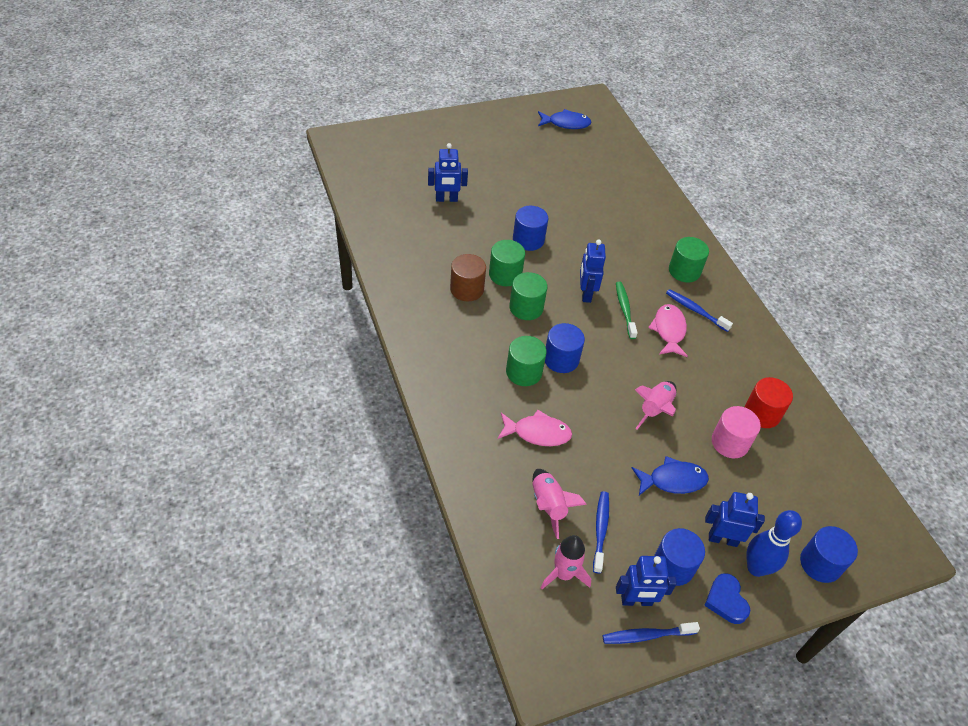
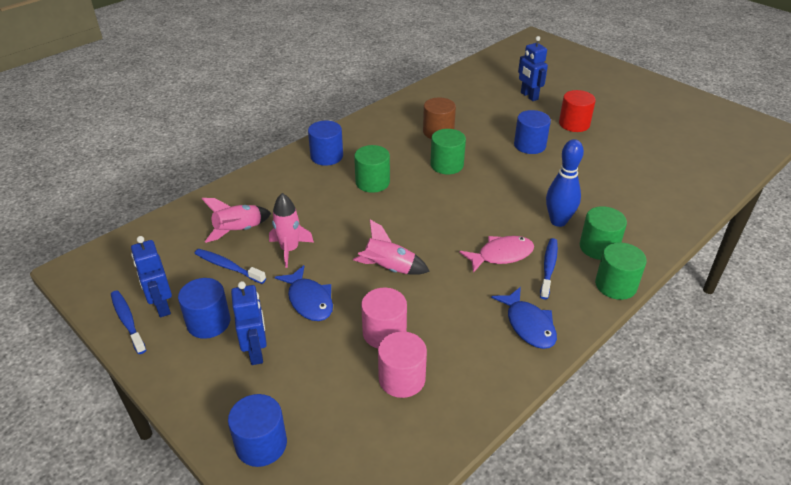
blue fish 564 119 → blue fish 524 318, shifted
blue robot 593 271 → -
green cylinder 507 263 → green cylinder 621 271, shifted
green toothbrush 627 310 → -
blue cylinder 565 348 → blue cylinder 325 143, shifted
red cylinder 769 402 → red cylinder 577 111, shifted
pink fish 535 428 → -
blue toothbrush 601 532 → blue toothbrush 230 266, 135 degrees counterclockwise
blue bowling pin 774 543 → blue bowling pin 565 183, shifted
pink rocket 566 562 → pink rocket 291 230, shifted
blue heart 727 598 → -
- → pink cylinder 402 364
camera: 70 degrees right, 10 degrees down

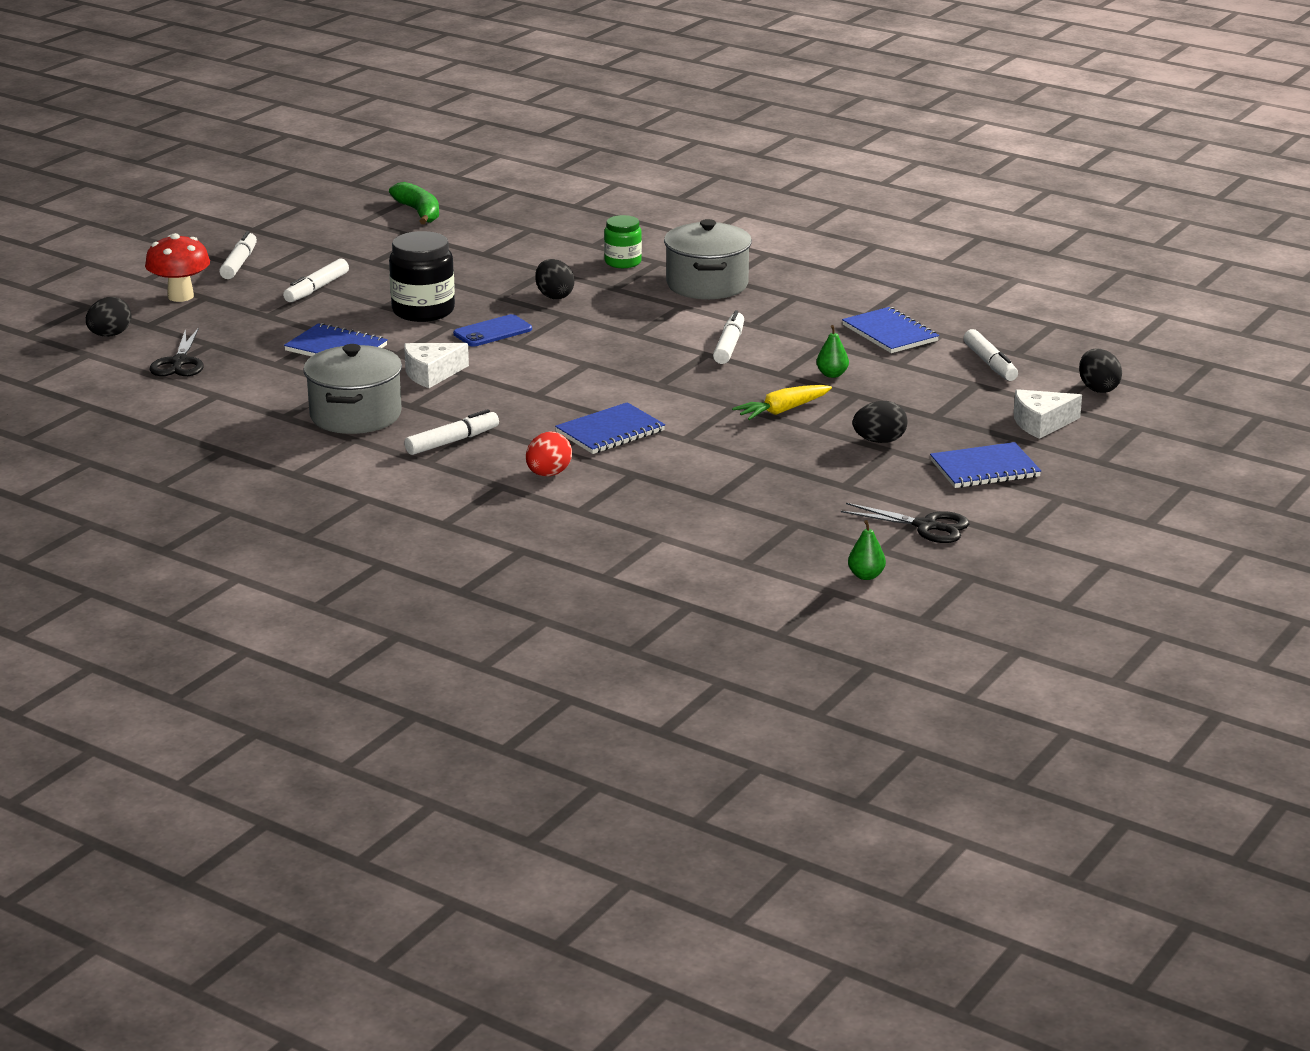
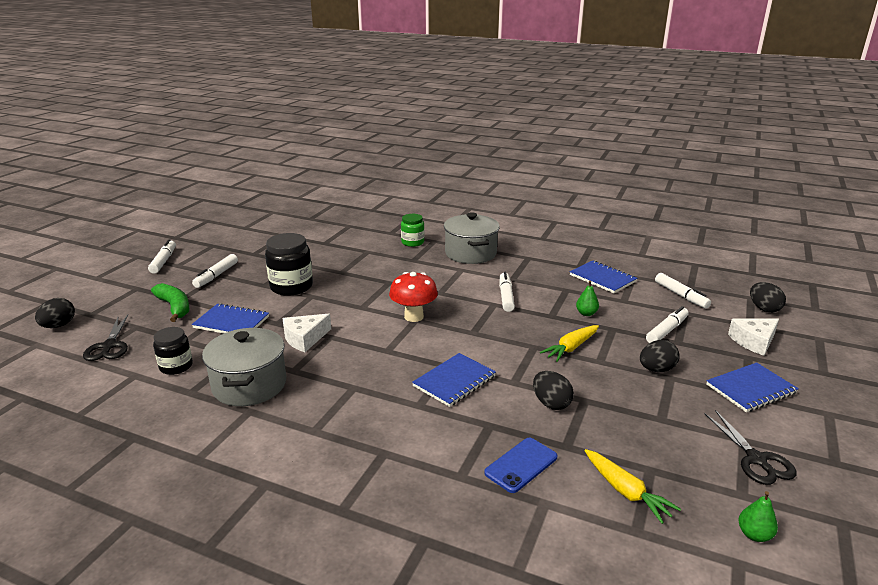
green banana 414 203 → green banana 170 302, shifted
red mushroom 177 267 → red mushroom 413 297, shifted
black egg 555 279 → black egg 553 390, shifted
blue phone 492 330 → blue phone 520 465, shifted
white marker 451 432 → white marker 667 324, shifted
red egg 549 454 → -
black scissors 905 523 → black scissors 751 447, 60 degrees clockwise
- → black jar 173 351
- → yellow carrot 633 486
camera: 10 degrees left, 0 degrees up

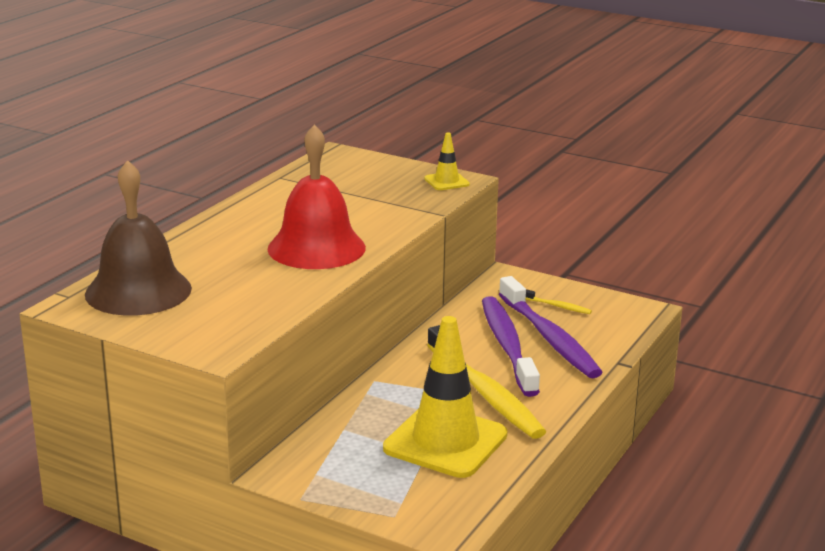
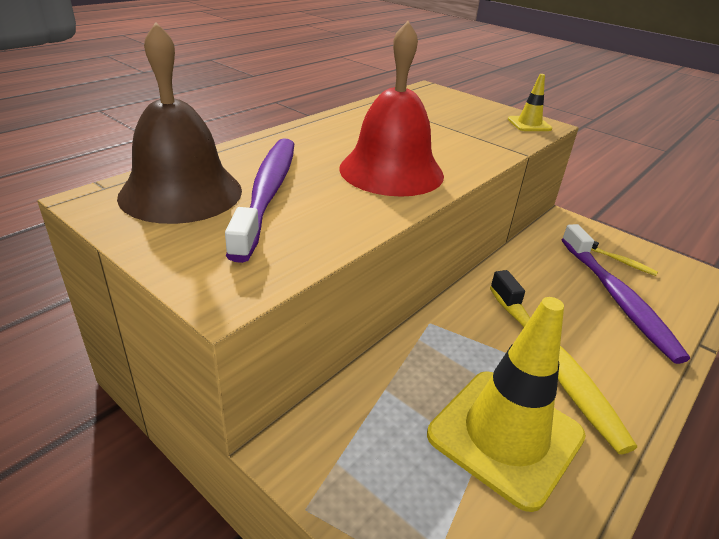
purple toothbrush 511 346 → purple toothbrush 259 200, shifted
camera: 10 degrees right, 10 degrees up

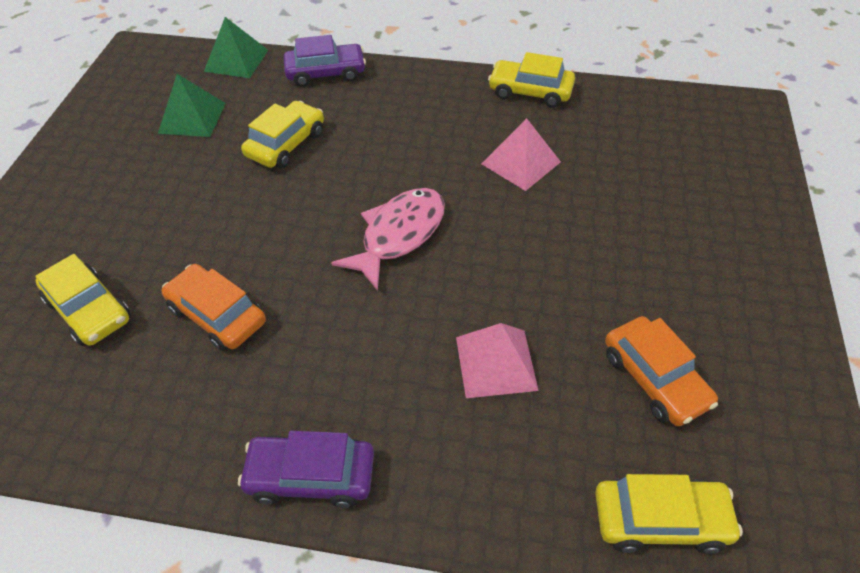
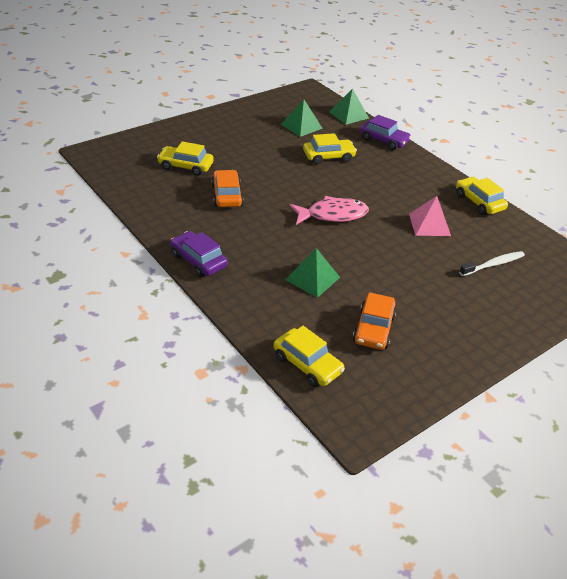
yellow car 83 300 → yellow car 185 158, 105 degrees clockwise
pink pyramid 497 360 → green pyramid 312 273
- → white toothbrush 492 263
camera: 40 degrees right, 10 degrees down

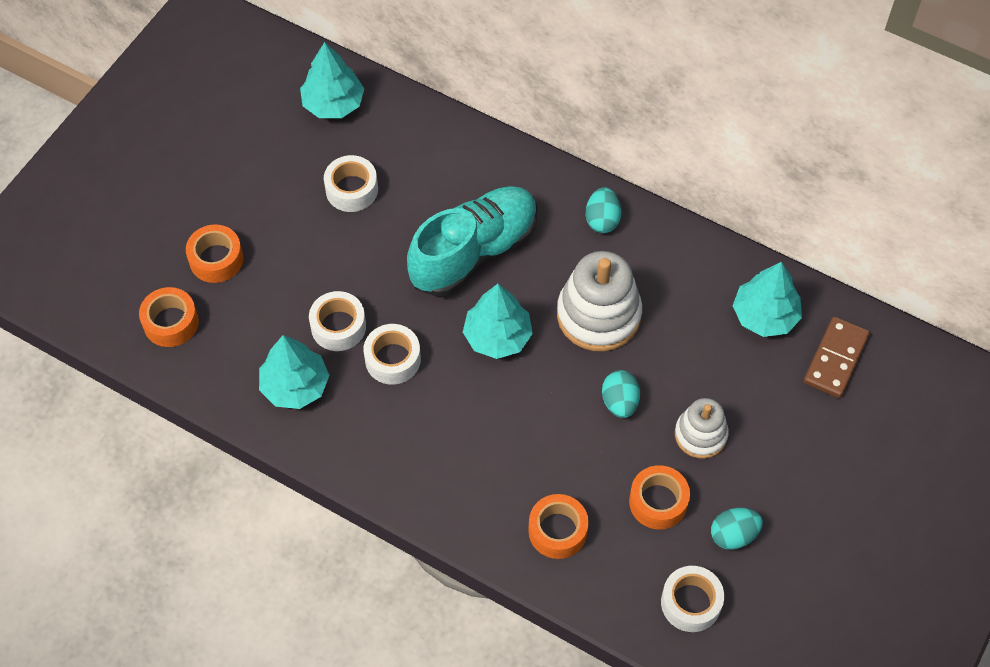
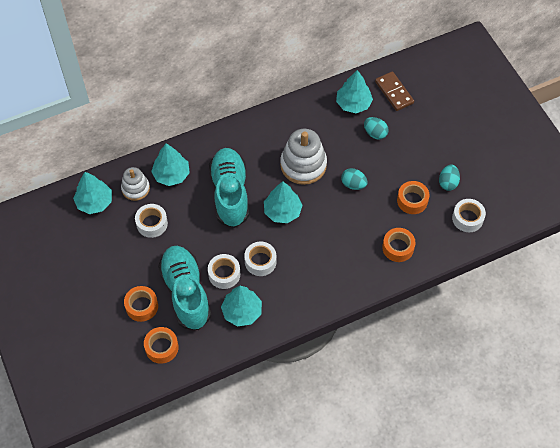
turquoise egg 603 210 → turquoise egg 376 128, shifted
white stacking toy 702 428 → white stacking toy 135 184, shifted
- → turquoise tree 170 164
- → turquoise shoe 184 288
camera: 55 degrees left, 0 degrees up

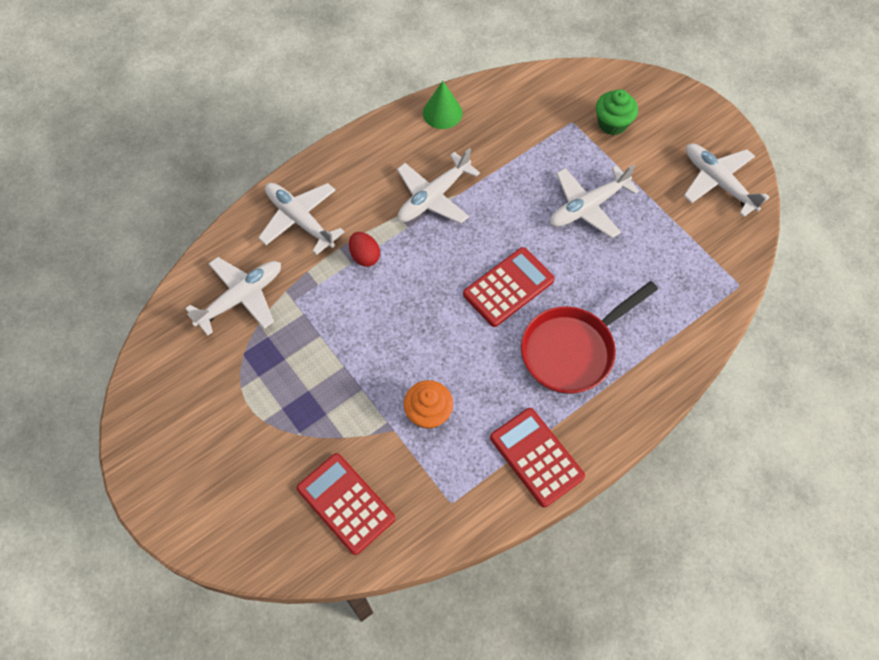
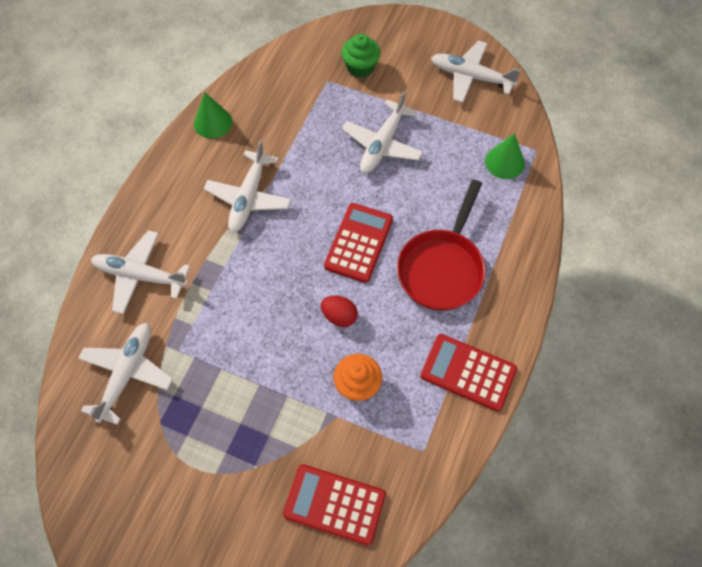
red egg 364 249 → red egg 339 311, shifted
- → green cone 505 156
camera: 30 degrees left, 0 degrees up

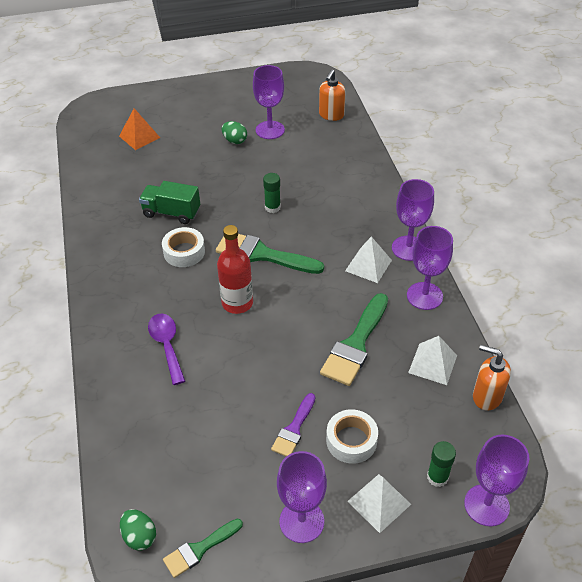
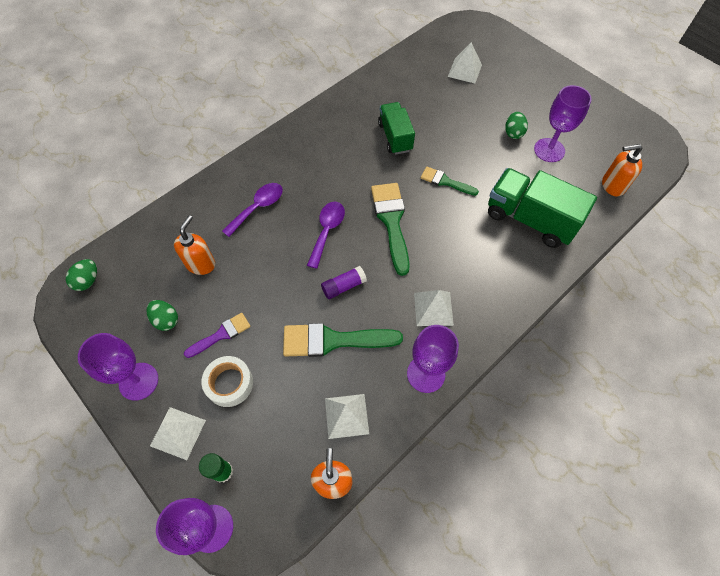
orange pyramid 139 129 → white pyramid 465 62
green glue stick 272 193 → -
purple goblet 413 220 → -
red bottle 235 269 → purple spoon 326 235
white tape 183 247 → -
purple brush 293 424 → purple brush 217 335, 150 degrees clockwise
green brush 203 548 → green brush 450 181, shifted
- → green truck 542 208
- → orange soap dispenser 194 245
- → purple glue stick 344 282
- → green egg 162 315
camera: 60 degrees right, 15 degrees up

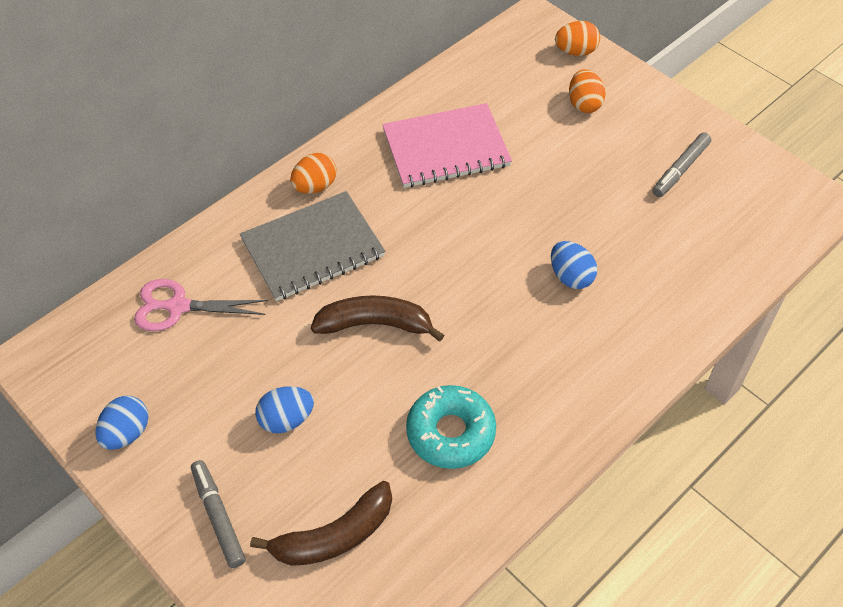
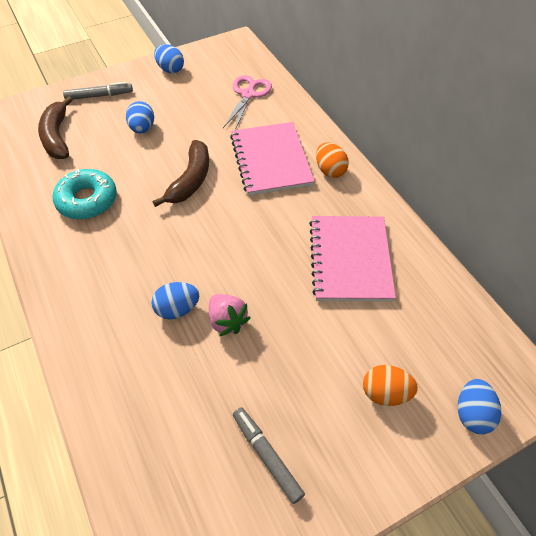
orange egg 577 38 → blue egg 480 406
grey notebook 312 246 → pink notebook 272 159
- → pink strawberry 229 315
camera: 105 degrees right, 0 degrees up

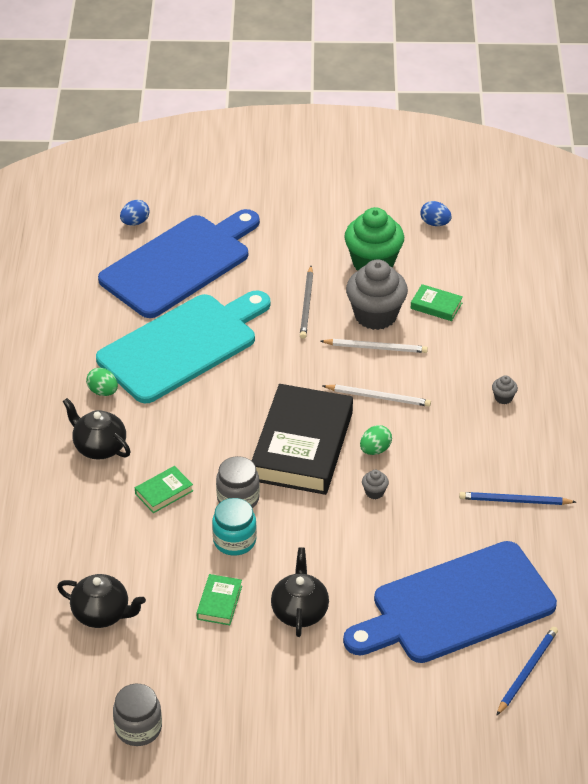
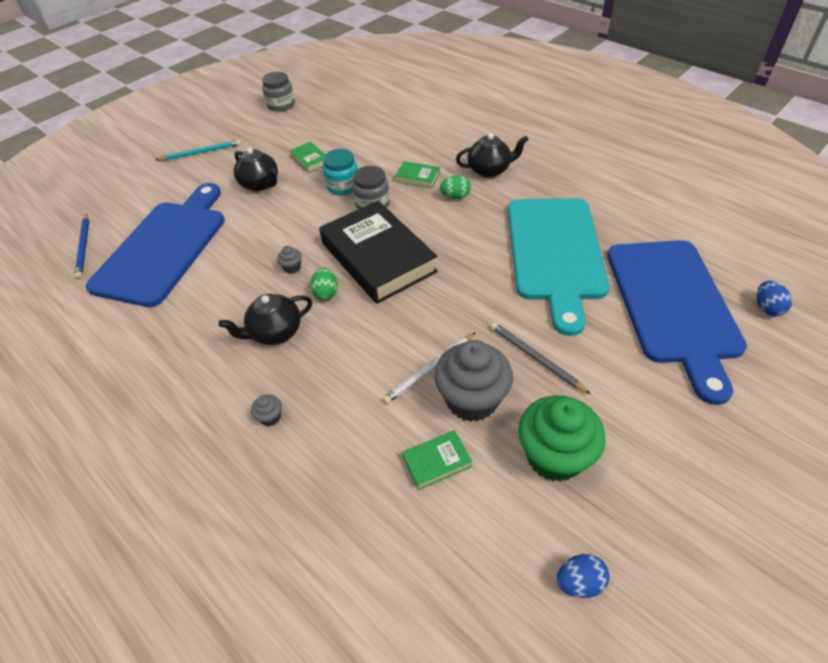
green egg 102 382 → green egg 455 187, shifted
white pencil 377 396 → -
green book 164 489 → green book 417 174, 75 degrees counterclockwise
blue pencil 517 498 → -
black teapot 101 601 → black teapot 265 319, shifted
- → turquoise pencil 198 150
camera: 135 degrees right, 5 degrees up

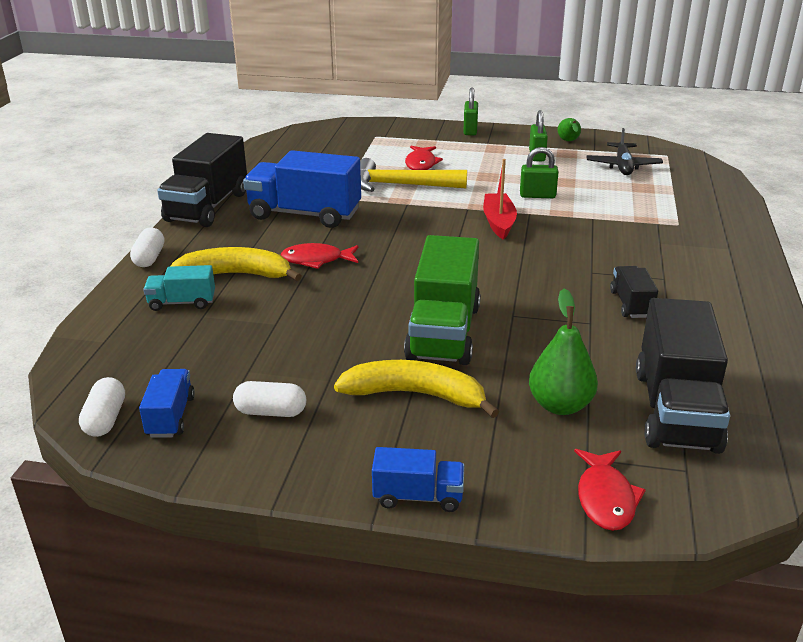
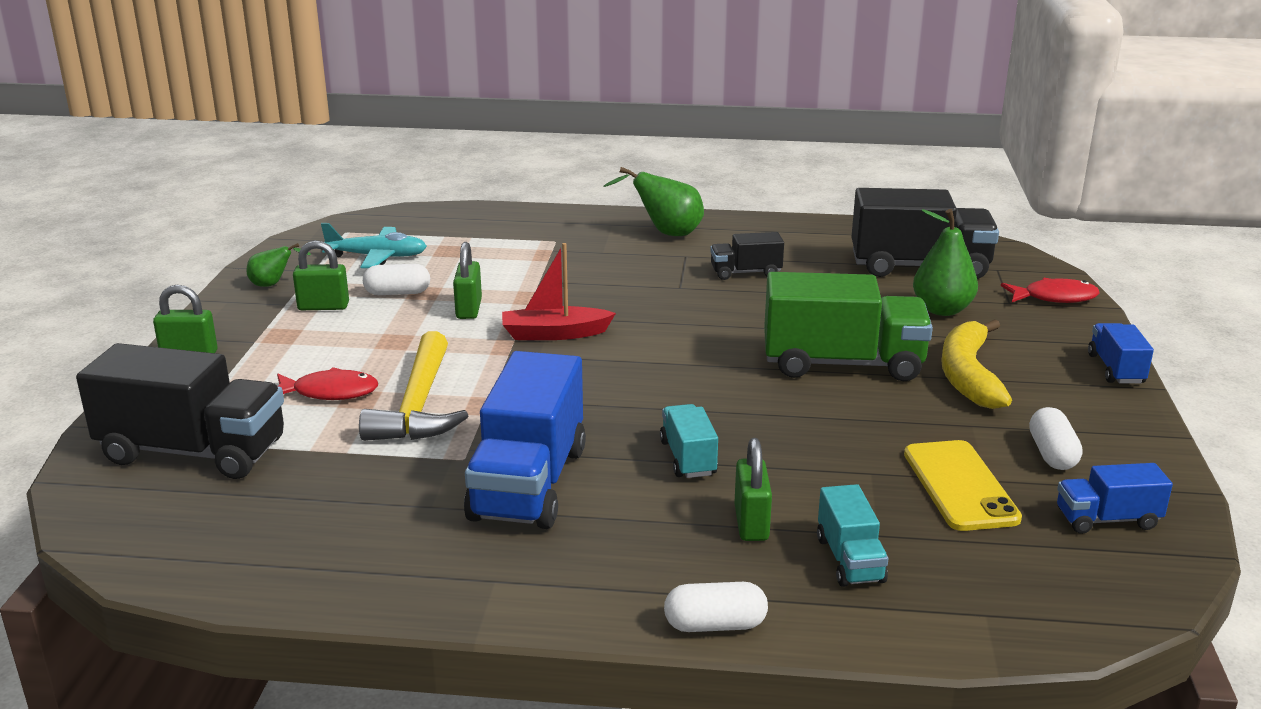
black plane 624 151 → turquoise plane 374 245
black truck 202 180 → black truck 180 411, shifted
red fish 319 256 → turquoise truck 689 441
yellow banana 236 264 → green padlock 753 489
white capsule 102 407 → white capsule 396 279, shifted
- → green pear 653 201
- → yellow phone 963 485
camera: 95 degrees left, 5 degrees down

